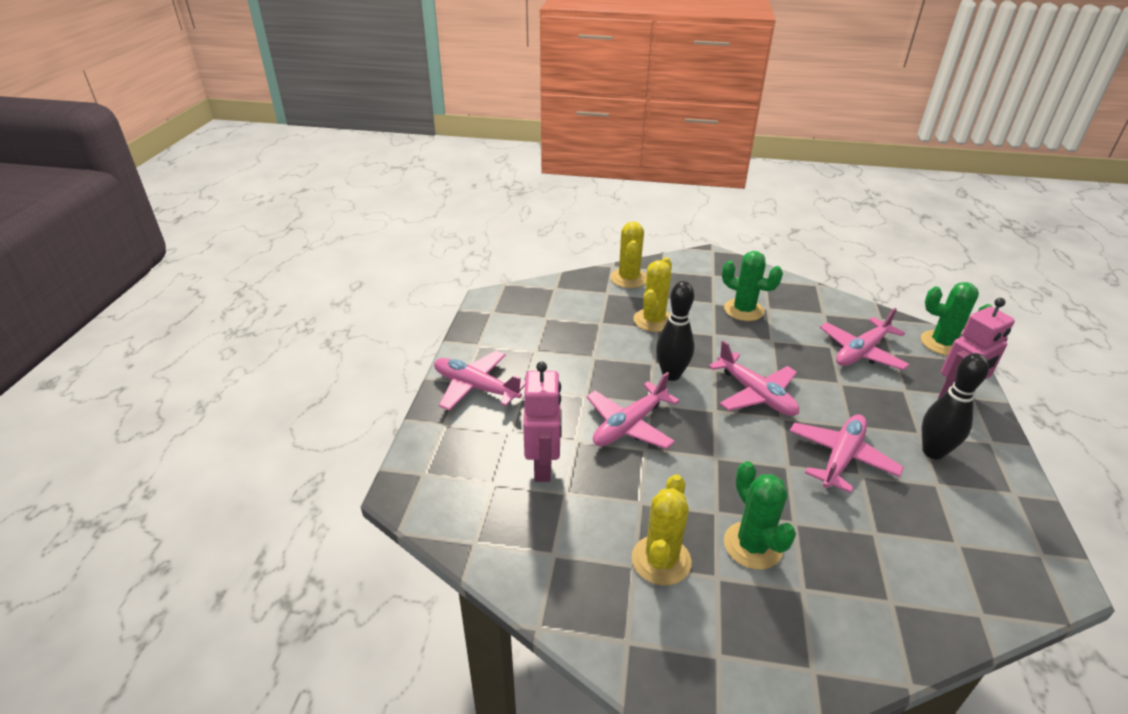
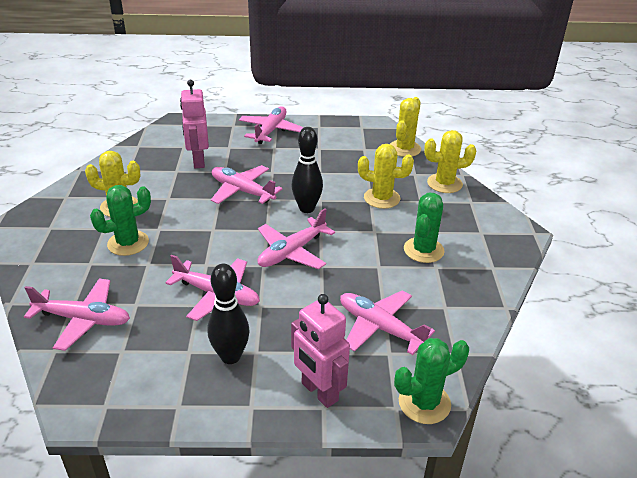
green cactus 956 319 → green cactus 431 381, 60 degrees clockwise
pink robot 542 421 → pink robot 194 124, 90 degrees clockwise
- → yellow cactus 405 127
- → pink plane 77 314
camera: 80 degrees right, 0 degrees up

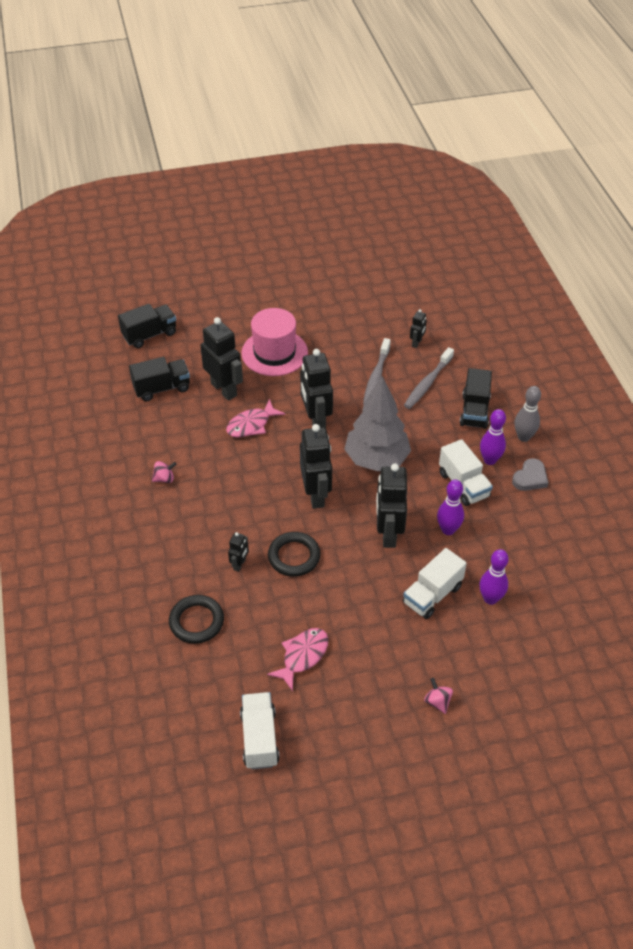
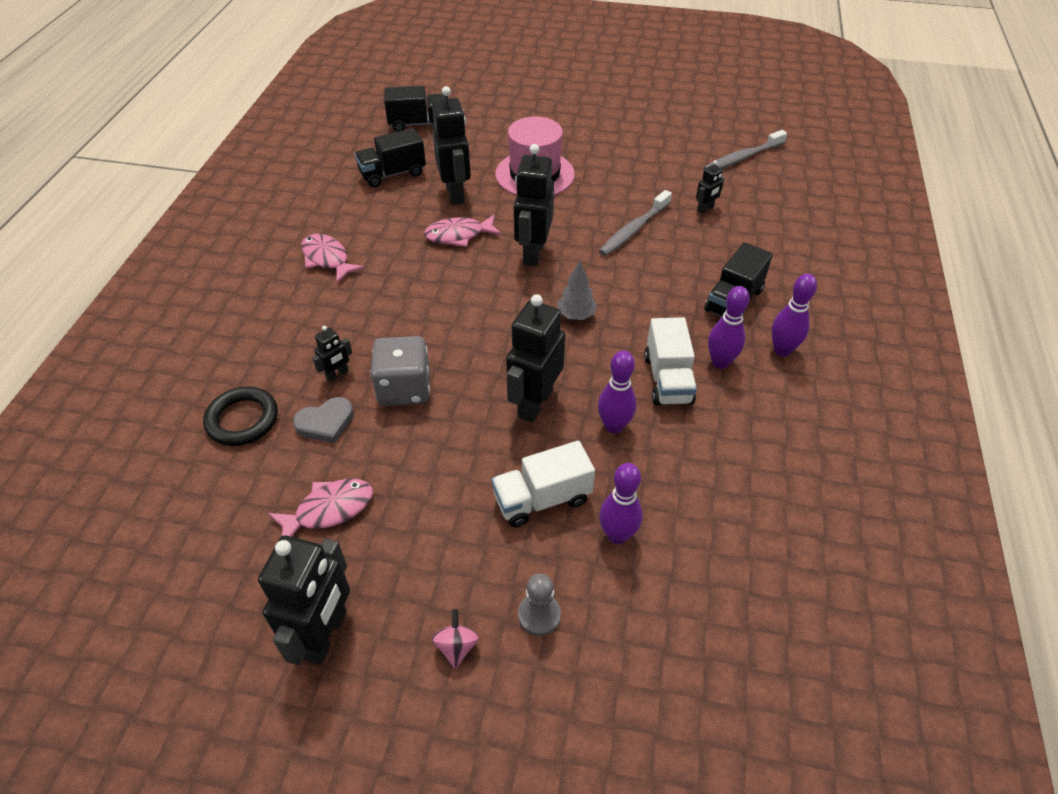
grey toothbrush 429 378 → grey toothbrush 745 149, shifted
black truck 159 379 → black truck 390 158, 150 degrees clockwise
grey tree 377 423 → grey tree 577 290, x0.46
grey bowling pin 527 414 → purple bowling pin 794 315
black robot 316 466 → black robot 304 600, shifted
grey heart 530 474 → grey heart 323 420, shifted
pink spinning top 164 472 → pink fish 333 258
black ring 294 554 → grey dice 400 371
white truck 260 731 → -
- → grey pawn 539 604
camera: 25 degrees right, 0 degrees up

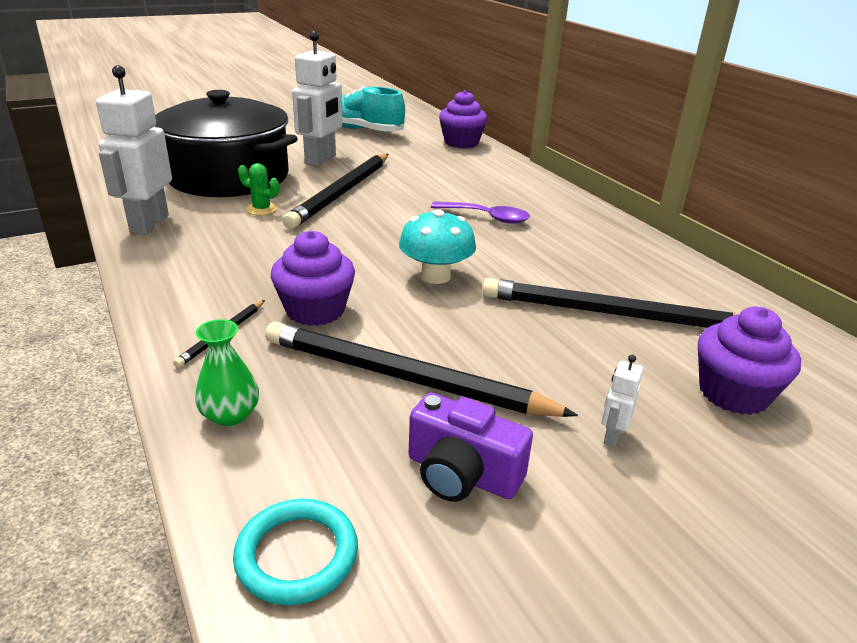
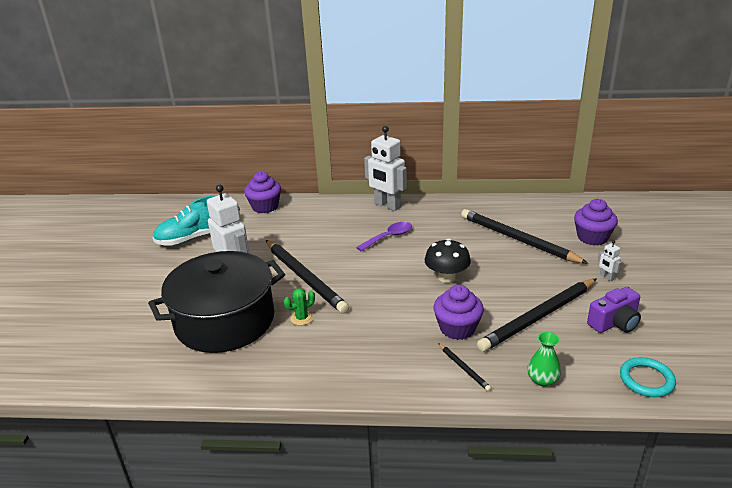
white robot 134 150 → white robot 385 168, shifted
turquoise mushroom 437 246 → black mushroom 448 260
black pencil 610 303 → black pencil 525 236, 90 degrees clockwise
camera: 55 degrees left, 0 degrees up

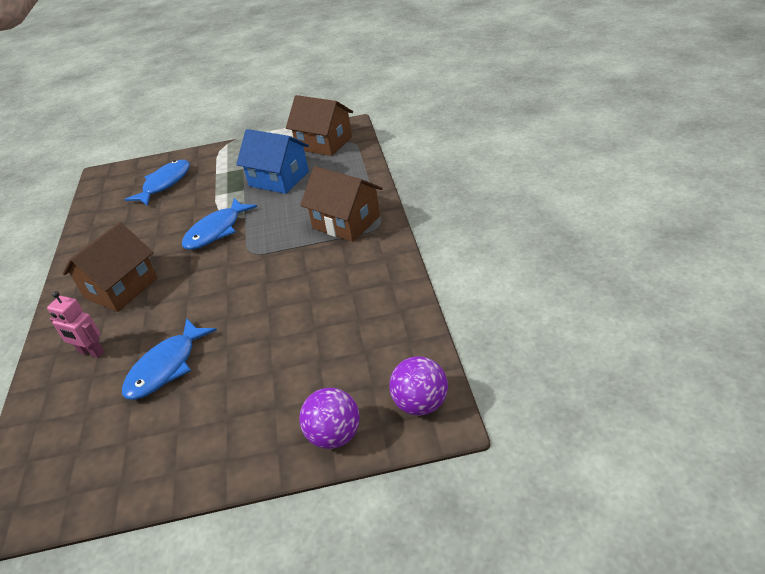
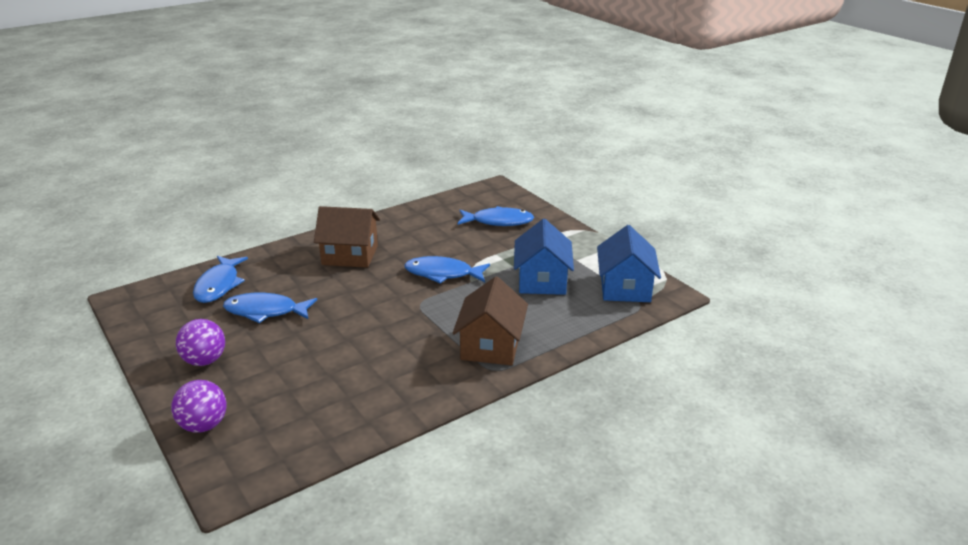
brown house 319 125 → blue house 629 263
pink robot 75 324 → -
purple ball 418 386 → purple ball 200 342, shifted
- → blue fish 220 279
camera: 60 degrees right, 10 degrees down

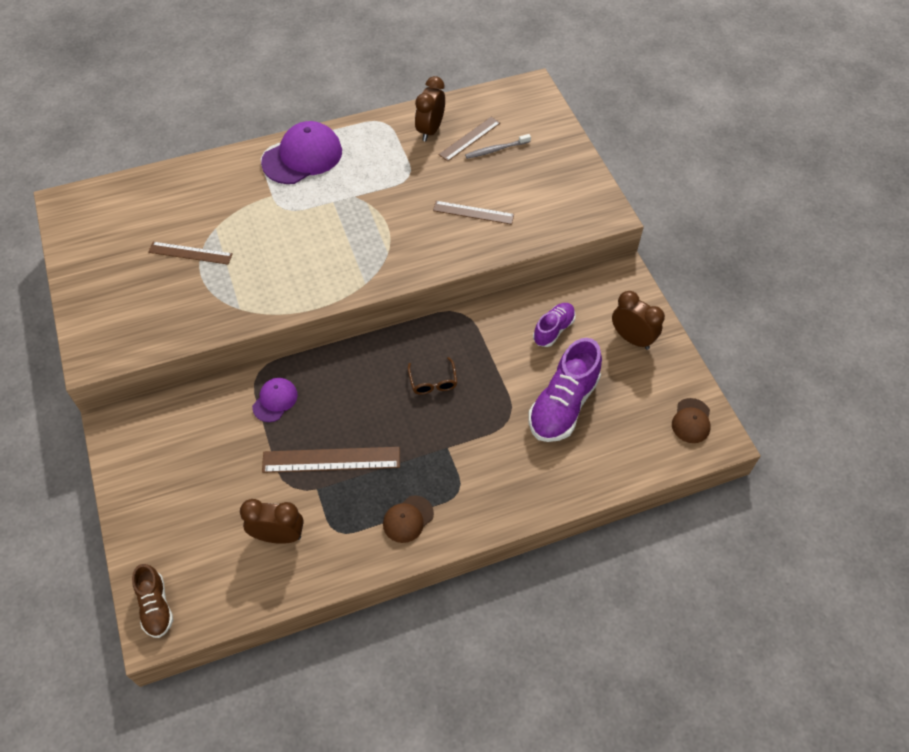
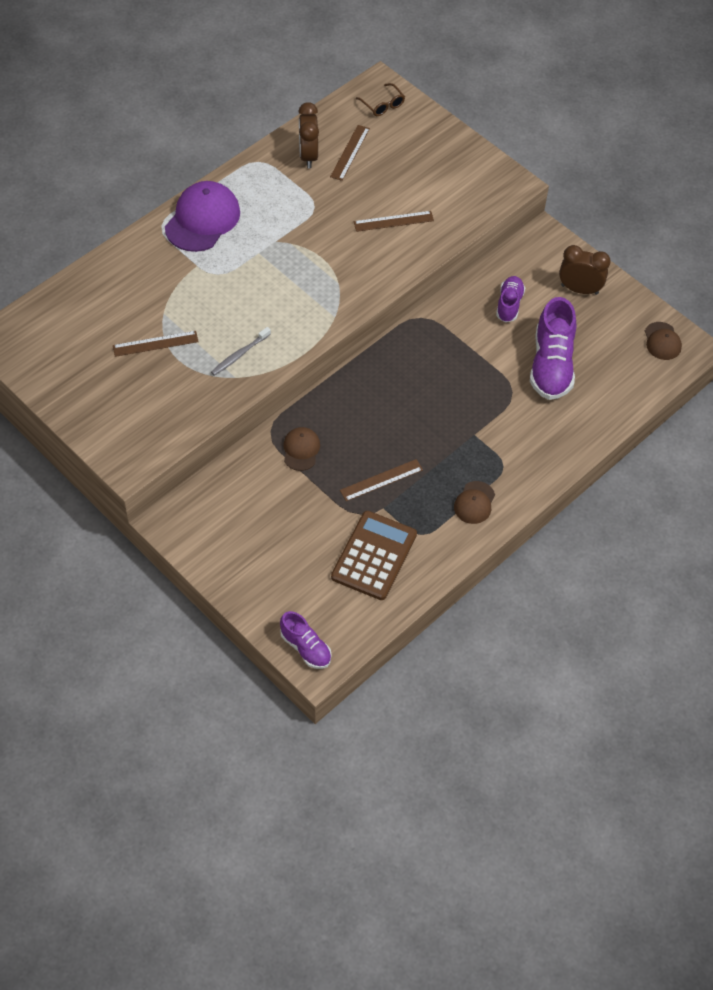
grey toothbrush 498 146 → grey toothbrush 241 351, shifted
brown glasses 432 376 → brown glasses 380 99, shifted
purple cap 275 400 → brown cap 302 449
brown ruler 331 460 → brown ruler 381 480, x0.67
brown clock 272 521 → brown calculator 374 555
brown shoe 152 601 → purple shoe 306 640
camera: 25 degrees left, 0 degrees up

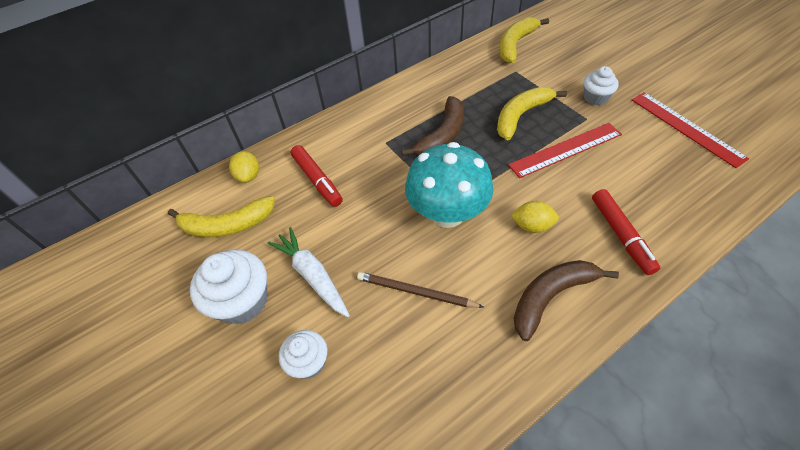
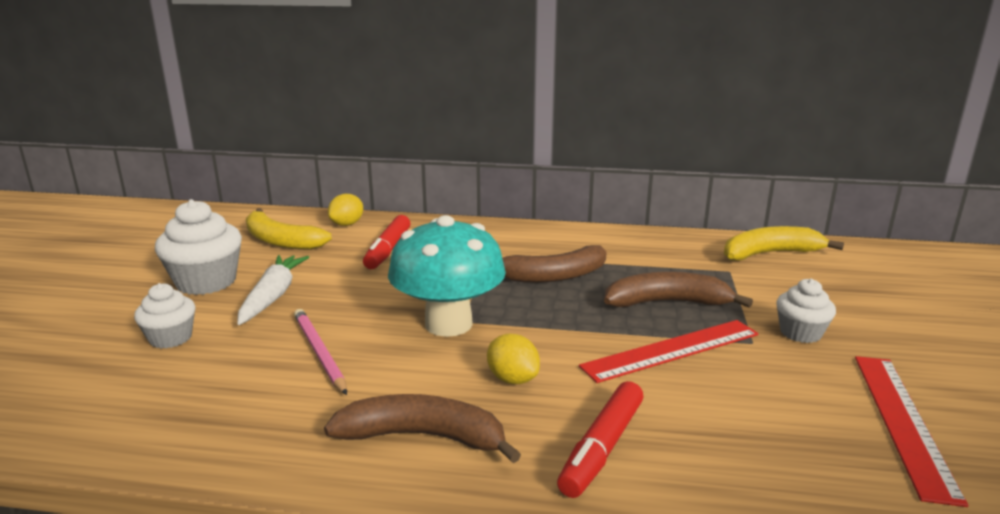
yellow banana 532 113 → brown banana 678 290
red ruler 565 150 → red ruler 669 351, 45 degrees counterclockwise
brown pencil 420 290 → pink pencil 320 352
camera: 40 degrees right, 30 degrees down

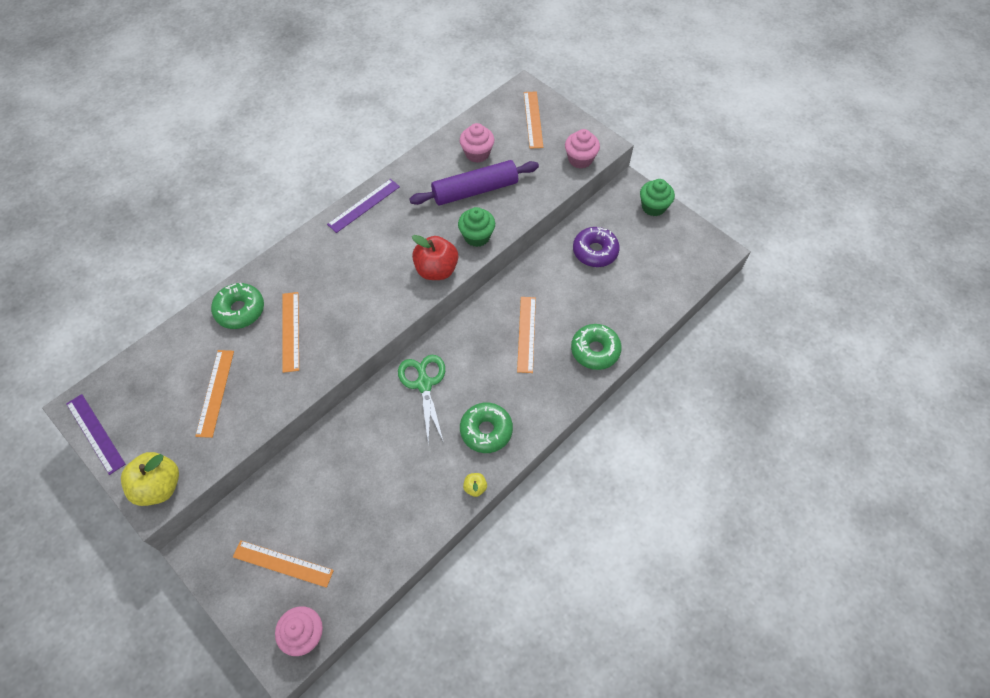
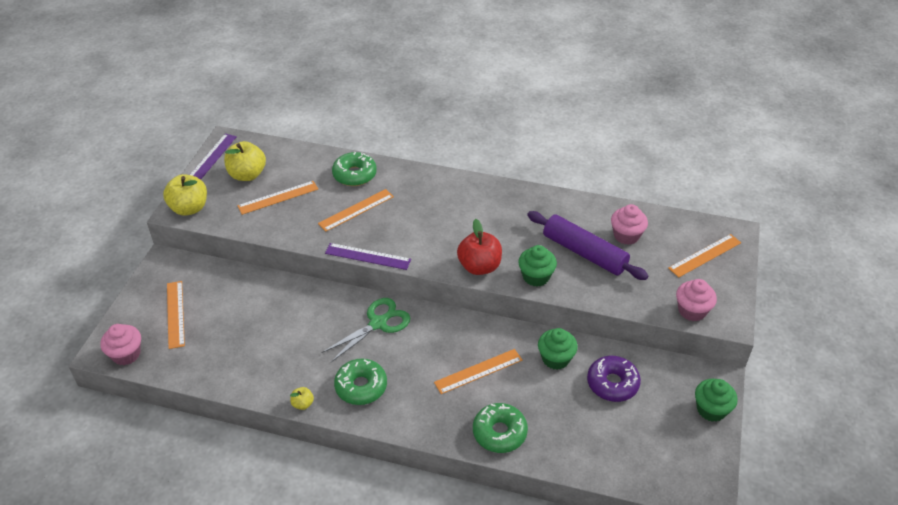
purple ruler 363 206 → purple ruler 368 256, shifted
- → yellow apple 245 161
- → green cupcake 558 349
camera: 60 degrees right, 15 degrees down

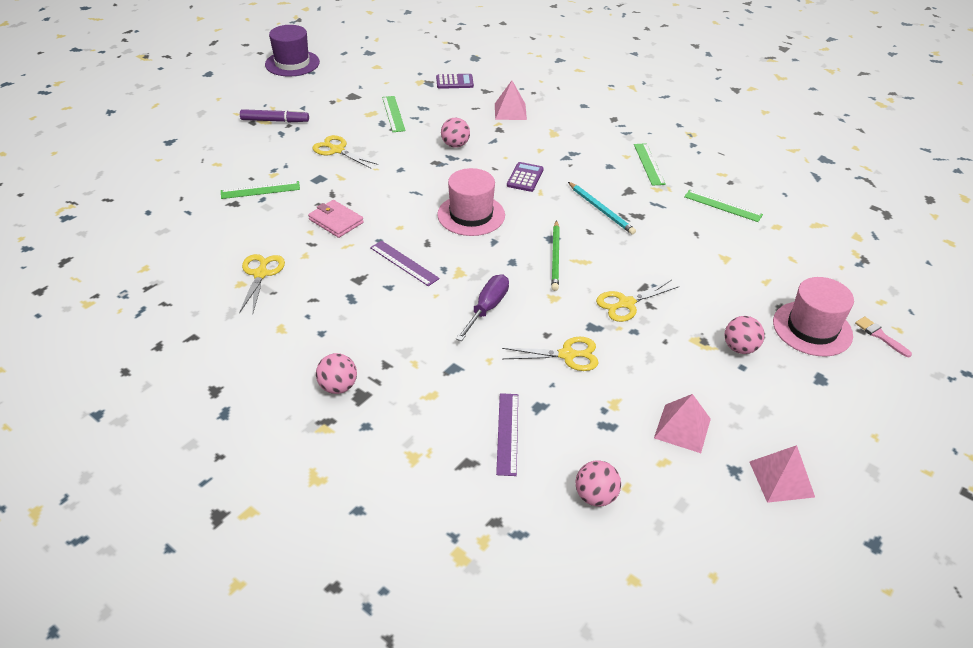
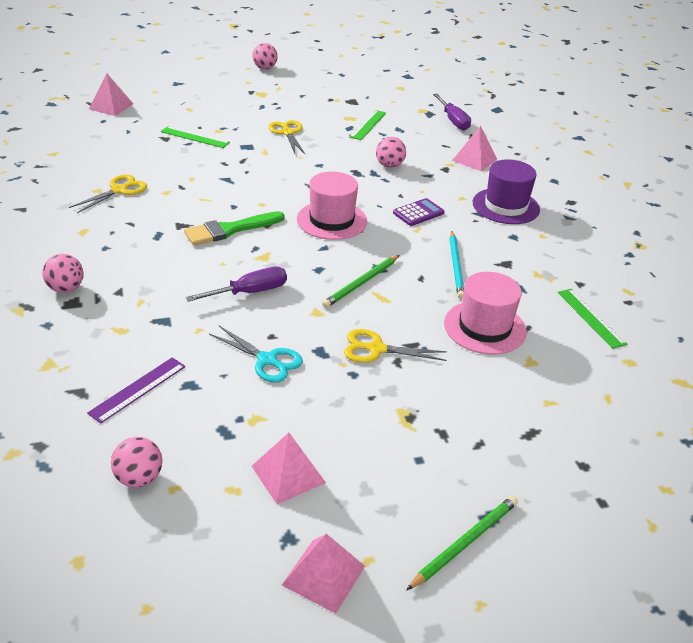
purple hat 292 51 → purple hat 506 191, shifted
purple calculator 455 81 → purple screwdriver 452 112
purple marker 274 115 → -
green ruler 650 164 → -
pink wallet 336 219 → -
purple ruler 405 263 → green brush 234 228
pink hat 813 317 → pink hat 485 313, shifted
pink ball 744 335 → pink ball 265 56, shifted
pink brush 883 337 → -
yellow scissors 550 354 → turquoise scissors 256 354
- → pink pyramid 111 94
- → green pencil 462 543
camera: 35 degrees right, 5 degrees down

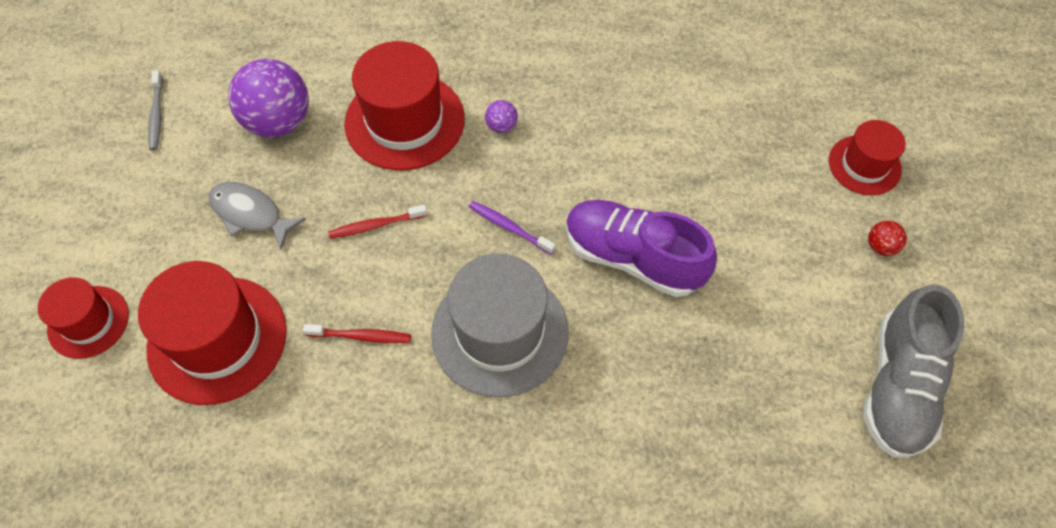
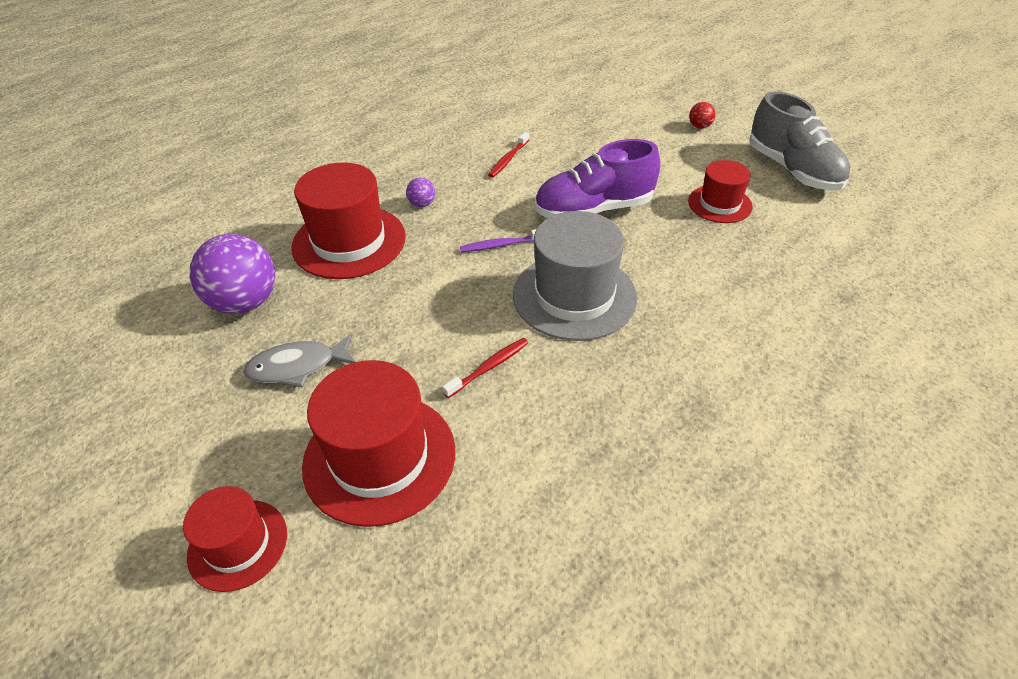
grey toothbrush 155 110 → -
red hat 867 157 → red hat 720 191, shifted
red toothbrush 377 222 → red toothbrush 508 155, shifted
camera: 45 degrees left, 15 degrees down

